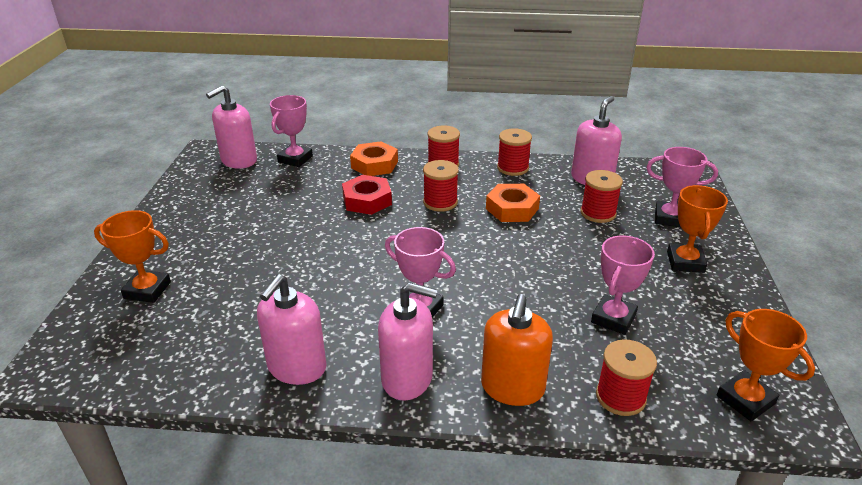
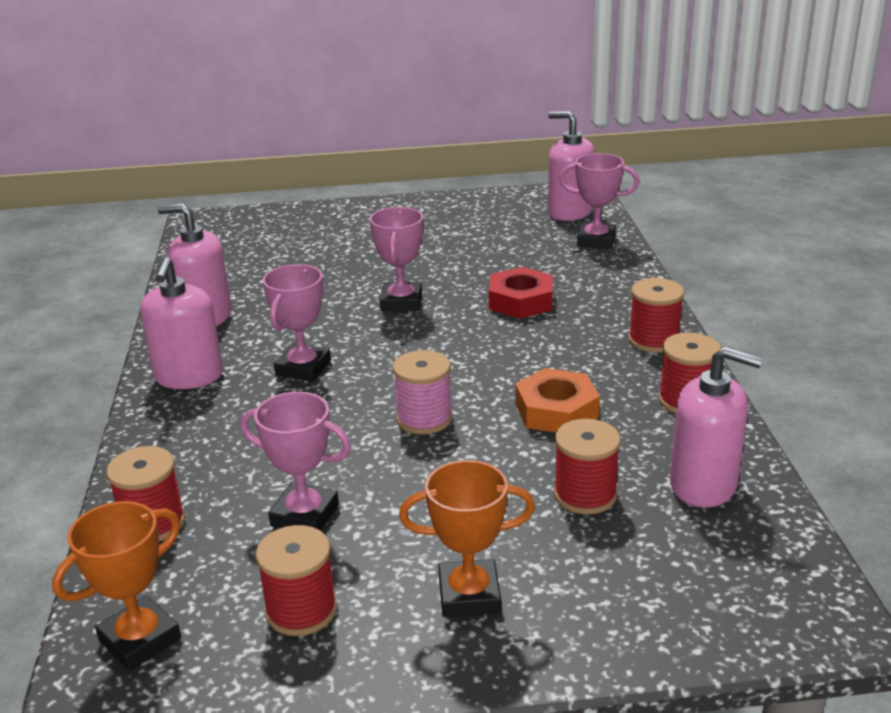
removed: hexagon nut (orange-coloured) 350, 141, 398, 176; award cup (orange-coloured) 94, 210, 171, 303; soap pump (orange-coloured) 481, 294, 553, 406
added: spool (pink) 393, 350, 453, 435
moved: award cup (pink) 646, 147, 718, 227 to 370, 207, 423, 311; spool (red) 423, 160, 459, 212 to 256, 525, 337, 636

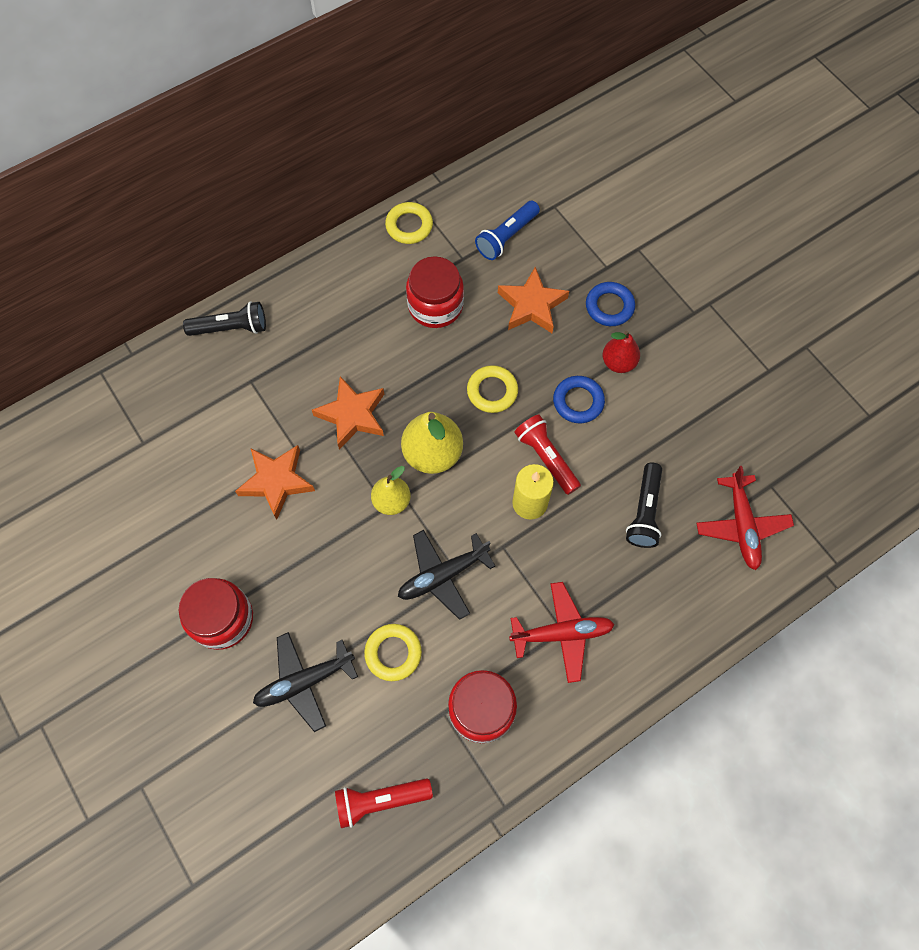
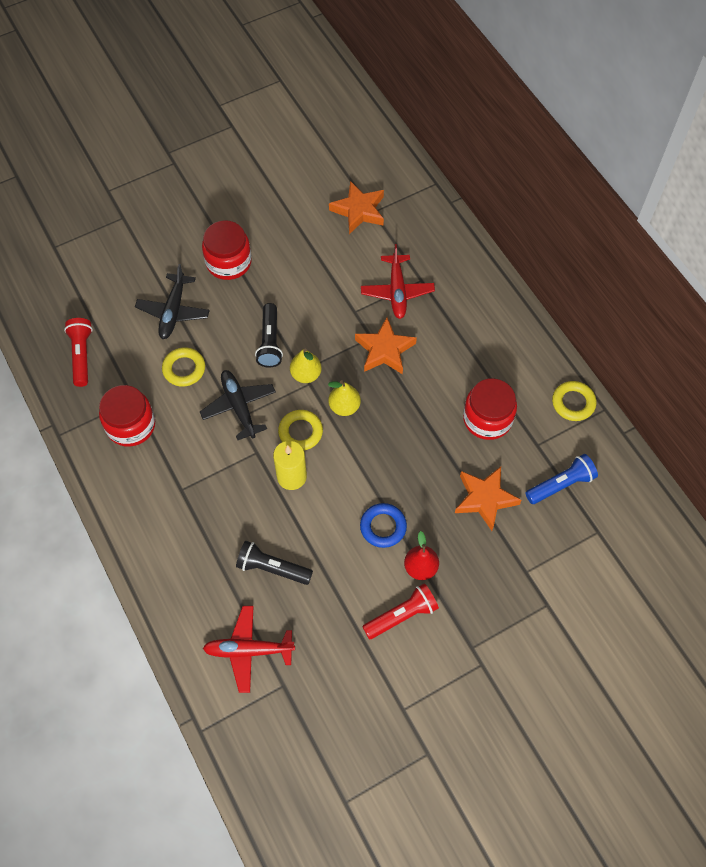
removed: torus (cobalt) 586, 282, 635, 326
moved: torch (black) 183, 302, 266, 336 to 255, 303, 283, 368; torus (bright yellow) 467, 365, 518, 413 to 278, 410, 323, 450; torch (red) 514, 414, 581, 495 to 362, 583, 439, 639; star shape (orange-coloured) 235, 445, 315, 520 to 329, 181, 384, 234; toy plane (red) 509, 582, 615, 683 to 361, 244, 435, 319
turned: torch (cobalt) 475, 201, 540, 260 = 525, 454, 598, 504 105 degrees clockwise; toy plane (black) 253, 632, 358, 732 = 135, 264, 210, 339 150 degrees counterclockwise
resized: pear (bright yellow) 401, 412, 463, 474 = 328, 380, 361, 416 x0.63

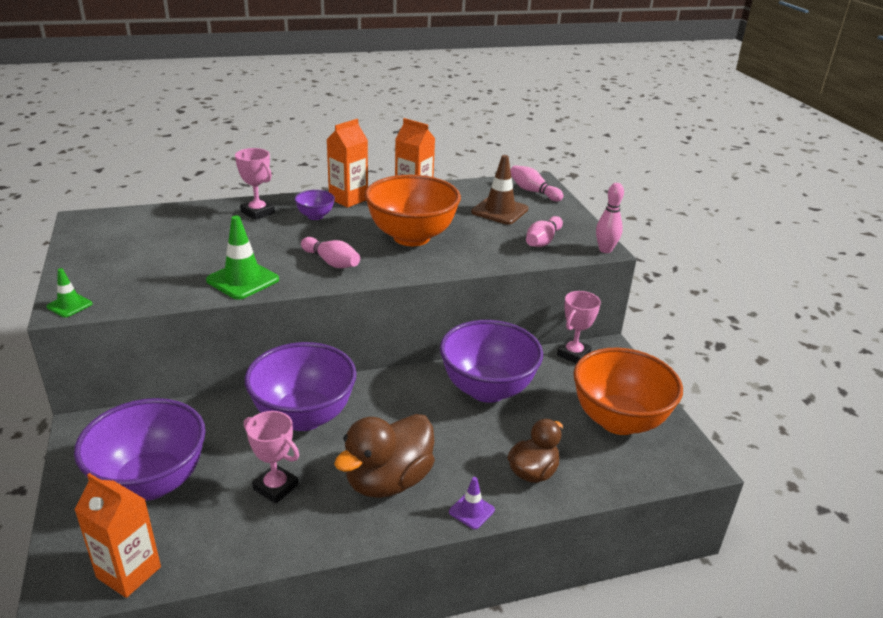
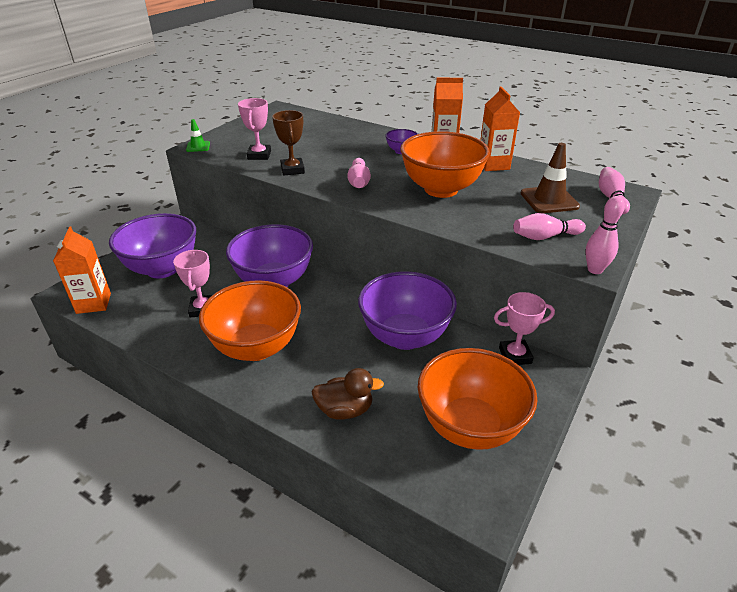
removed: safety cone (purple) 449, 477, 495, 529
moved: award cup (pink) 235, 148, 275, 220 to 238, 98, 271, 160
replaced: safety cone (green) 206, 216, 279, 300 to award cup (russet) 272, 110, 305, 176; duck (russet) 334, 414, 435, 498 to deep dish (orange-coloured) 199, 280, 301, 361

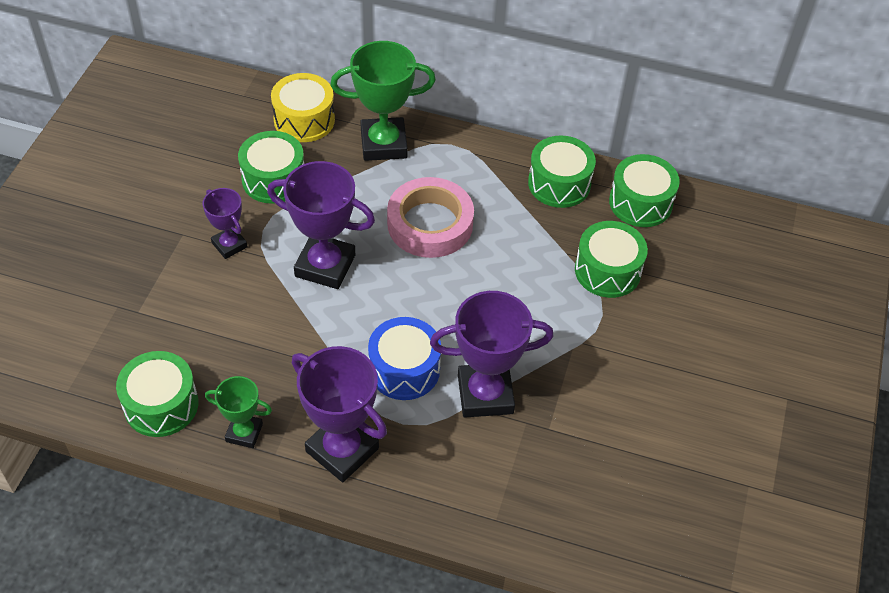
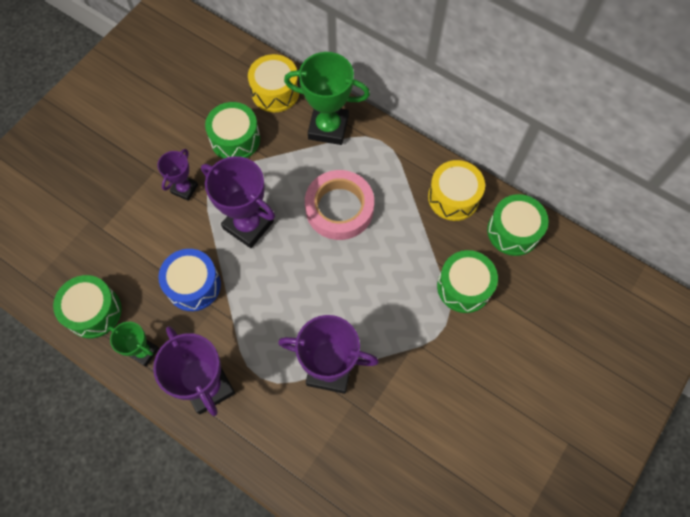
moved: snare drum (cobalt) 368, 317, 441, 400 to 158, 249, 221, 311
recoloured: snare drum (green) 528, 135, 596, 208 to snare drum (bright yellow) 428, 160, 485, 221
turned: award cup (purple) 203, 188, 248, 259 = 157, 149, 198, 201 45 degrees clockwise

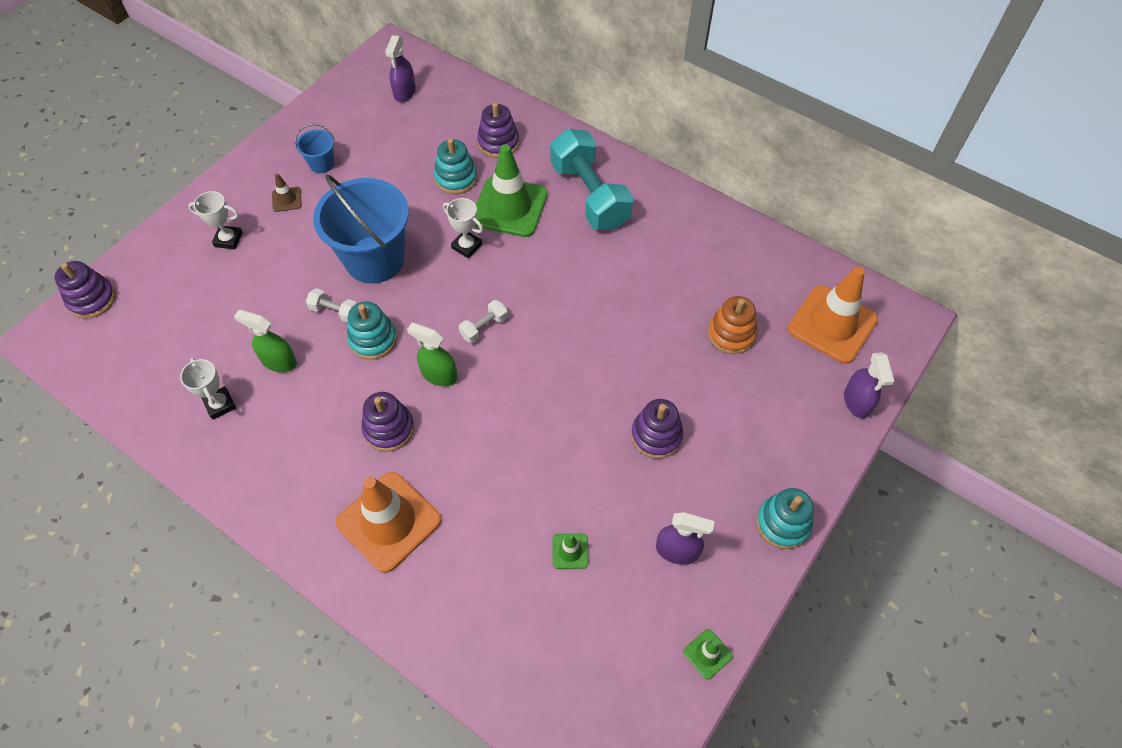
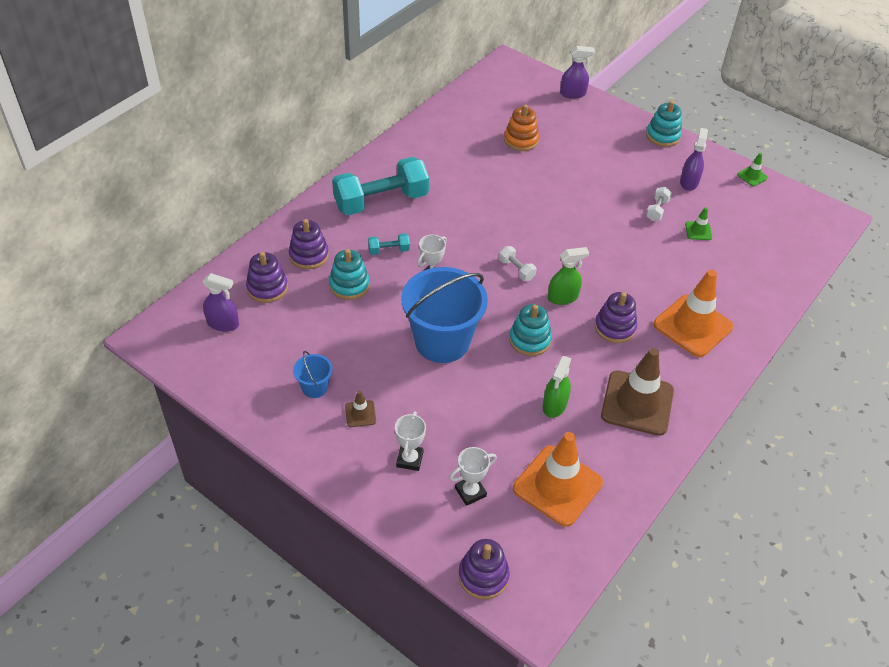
added: safety cone (russet) 601, 348, 674, 436
moved: safety cone (orange-coloured) 788, 267, 878, 364 to 513, 432, 603, 527; hand weight (snow-white) 306, 288, 357, 323 to 646, 187, 672, 221; award cup (snow-white) 180, 358, 236, 420 to 449, 447, 497, 506; stacking toy (purple) 631, 399, 683, 459 to 246, 252, 288, 303
replaced: safety cone (green) 475, 144, 548, 237 to hand weight (teal) 368, 233, 410, 255
turned: spray cleaner (green) 407, 323, 457, 386 = 548, 247, 589, 305 135 degrees counterclockwise

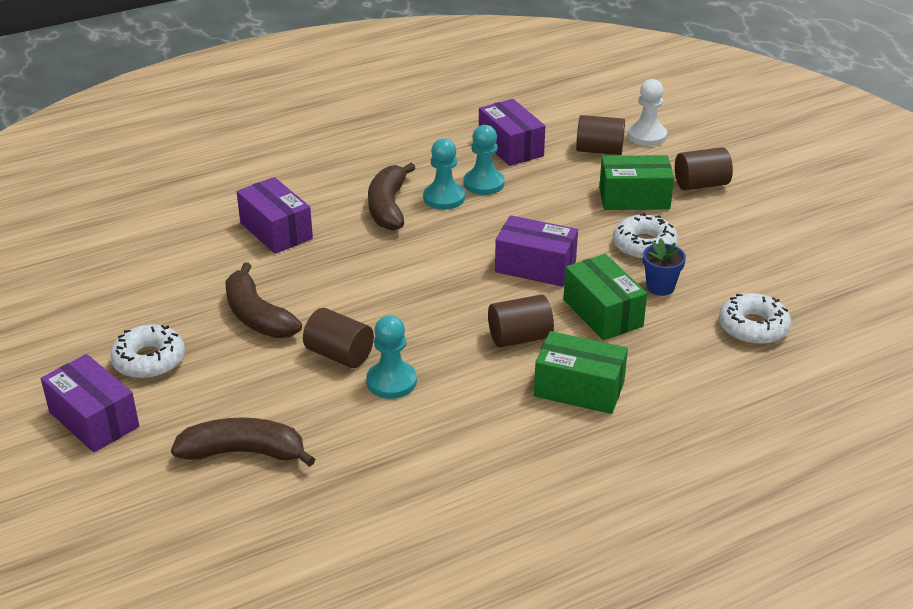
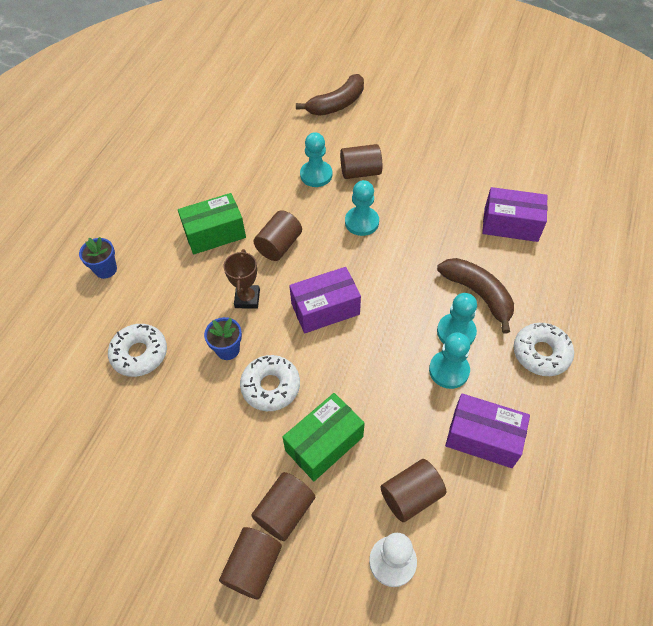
removed: toy banana (russet) 225, 262, 302, 338; package (purple) 41, 354, 139, 452
added: game pawn (teal) 345, 180, 379, 236; potted plant (cobalt) 79, 237, 117, 279; cylinder (russet) 219, 527, 282, 600
moved: glazed donut (snow-white) 110, 324, 185, 379 to 514, 323, 574, 376
replaced: package (green) 563, 254, 647, 340 to award cup (russet) 224, 249, 260, 309

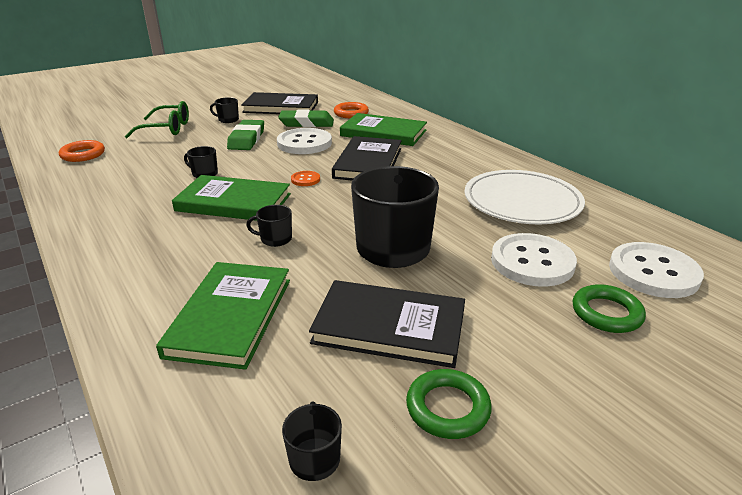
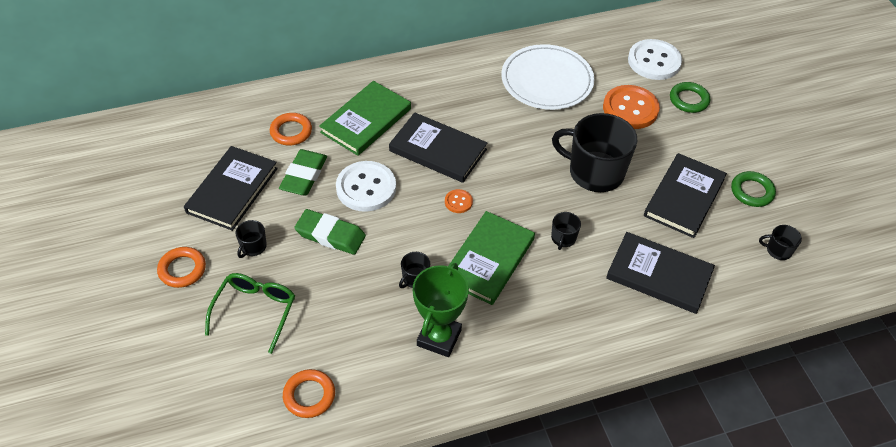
added: torus (orange-coloured) 157, 247, 206, 288; award cup (green) 413, 263, 469, 357
recoloured: button (snow-white) 491, 233, 577, 287 to button (orange-coloured) 603, 85, 660, 129; hardcover (green) 156, 262, 290, 370 to hardcover (black) 606, 232, 715, 314

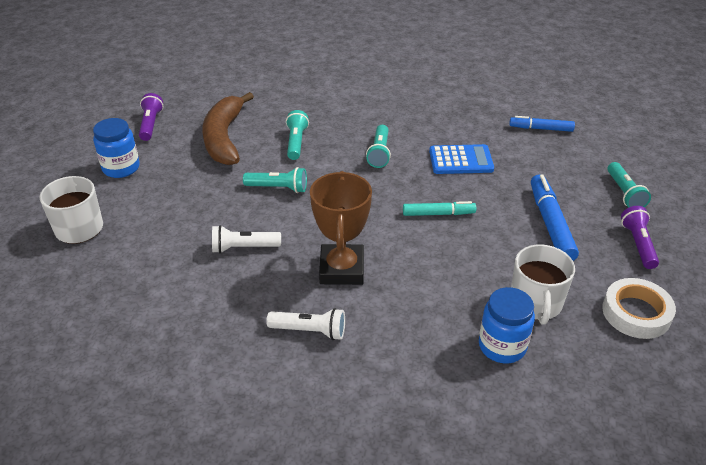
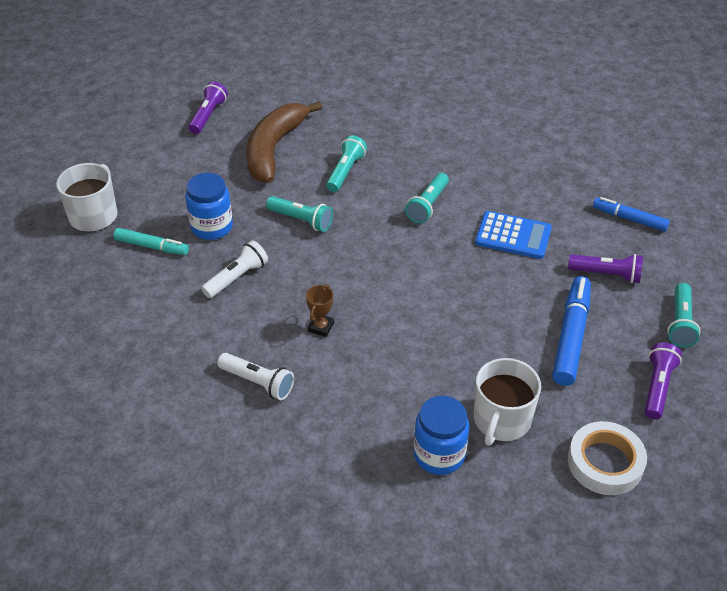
added: torch (purple) 568, 254, 643, 283
moved: jam jar (cobalt) 93, 118, 140, 178 to 185, 173, 233, 240; marker pen (teal) 403, 201, 476, 216 to 114, 228, 189, 255
turned: torch (snow-white) 212, 225, 281, 253 = 201, 240, 268, 298 120 degrees clockwise
resized: award cup (russet) 310, 171, 372, 285 = 306, 284, 334, 337 x0.44

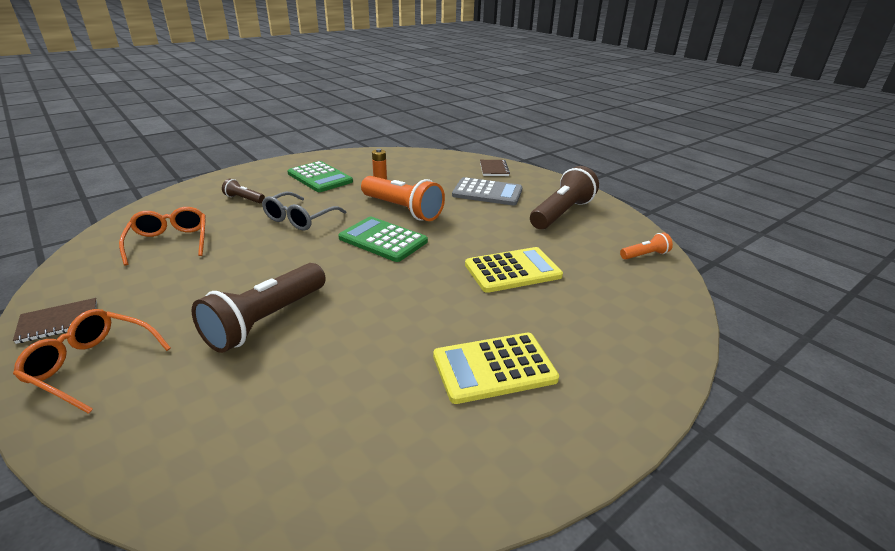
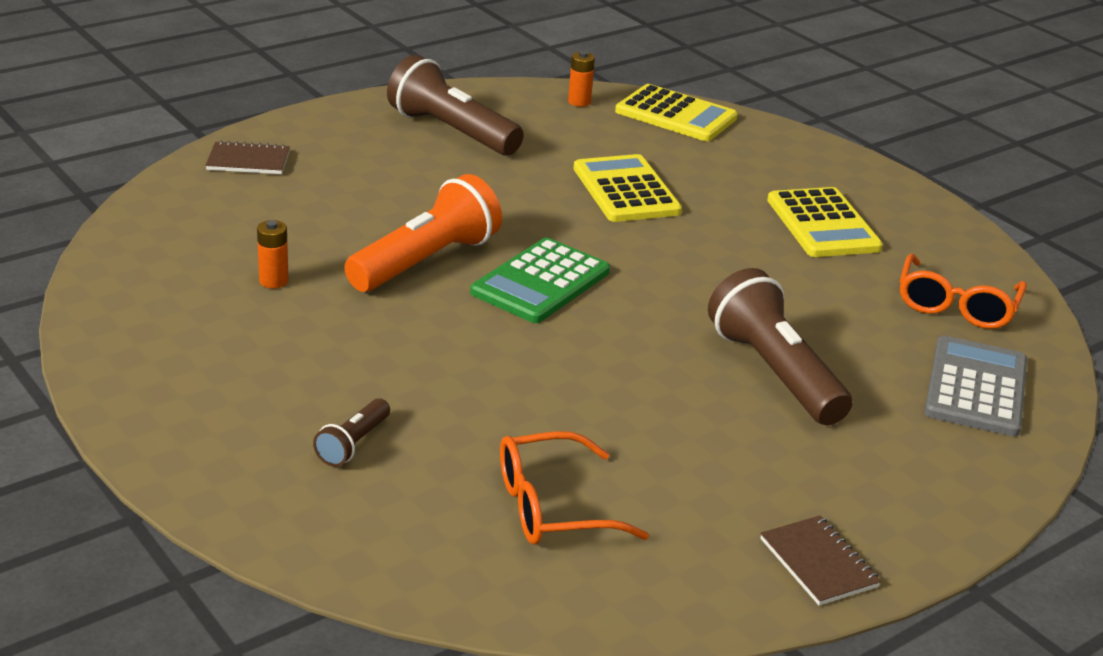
removed: calculator (green) 287, 161, 353, 192; spectacles (grey) 262, 192, 346, 231
added: calculator (bright yellow) 615, 84, 738, 141
moved: calculator (grey) 452, 177, 523, 205 to 924, 336, 1027, 436; spectacles (orange-coloured) 13, 309, 171, 414 to 900, 254, 1027, 329
replaced: torch (orange-coloured) 620, 233, 673, 260 to battery (orange-coloured) 568, 51, 595, 107
turned: torch (russet) 192, 263, 326, 353 = 708, 268, 852, 425 150 degrees counterclockwise

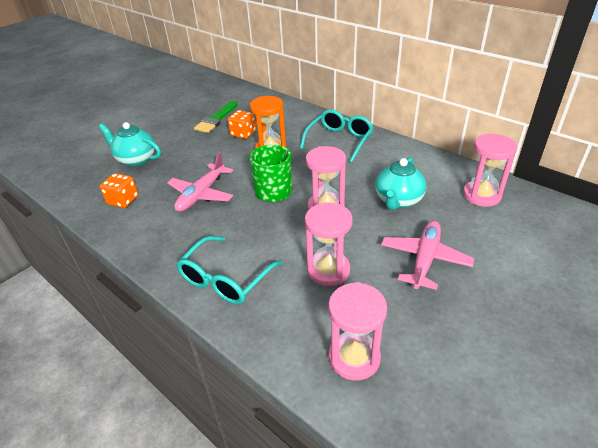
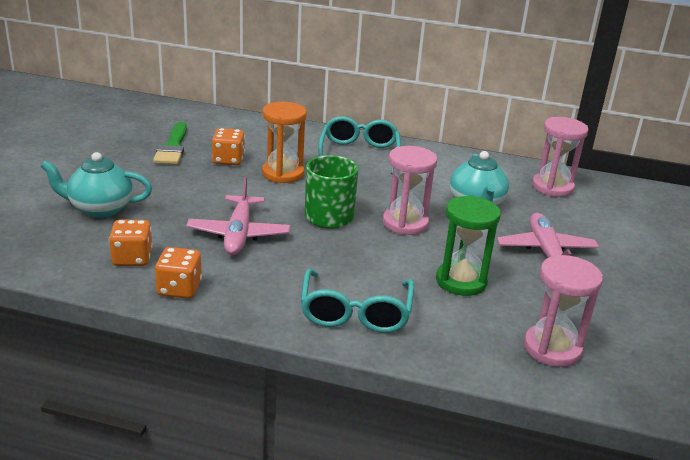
added: die (orange-coloured) 155, 247, 202, 299
recoloured: sandglass (pink) 305, 203, 352, 286 to sandglass (green) 436, 195, 501, 296

